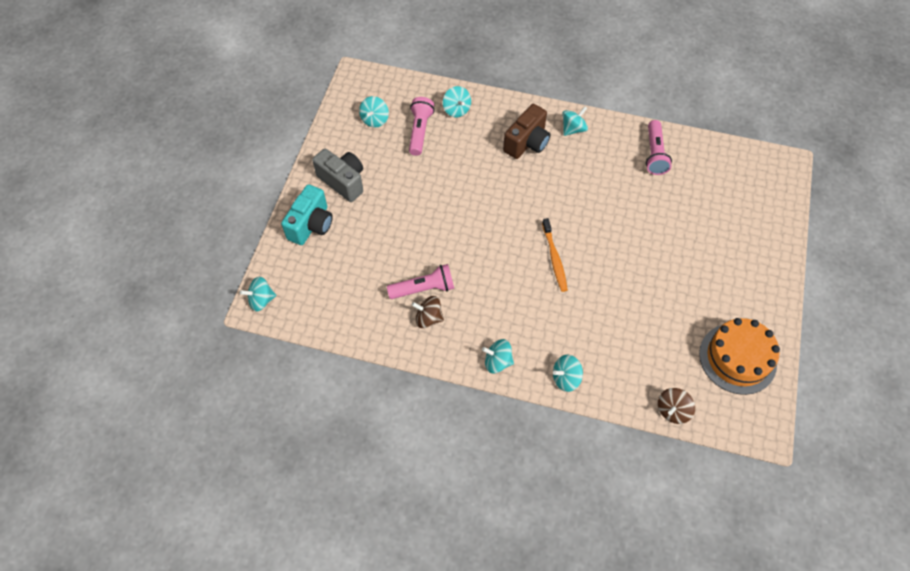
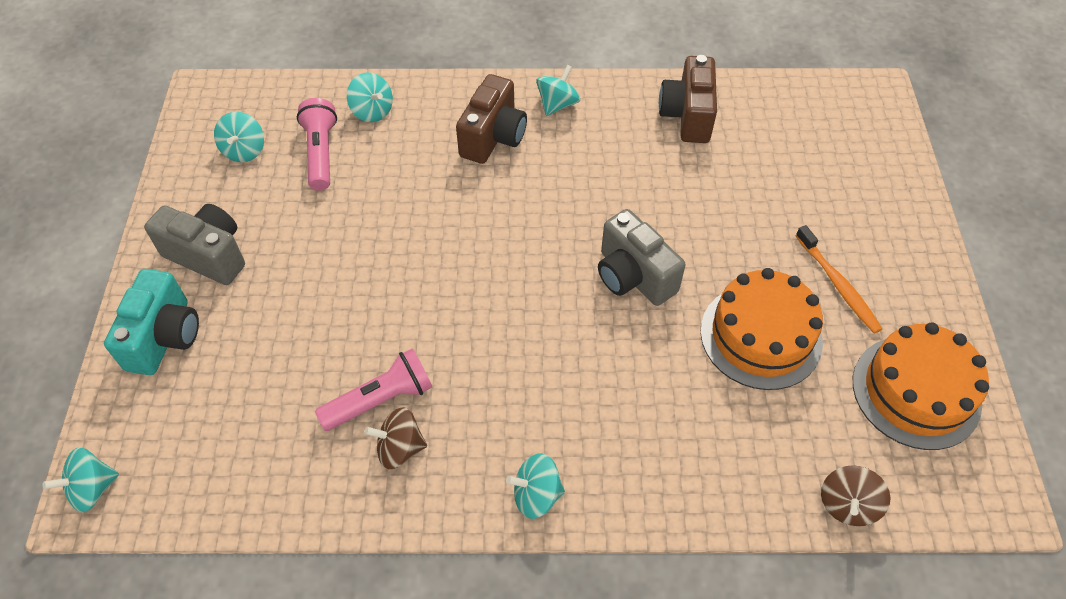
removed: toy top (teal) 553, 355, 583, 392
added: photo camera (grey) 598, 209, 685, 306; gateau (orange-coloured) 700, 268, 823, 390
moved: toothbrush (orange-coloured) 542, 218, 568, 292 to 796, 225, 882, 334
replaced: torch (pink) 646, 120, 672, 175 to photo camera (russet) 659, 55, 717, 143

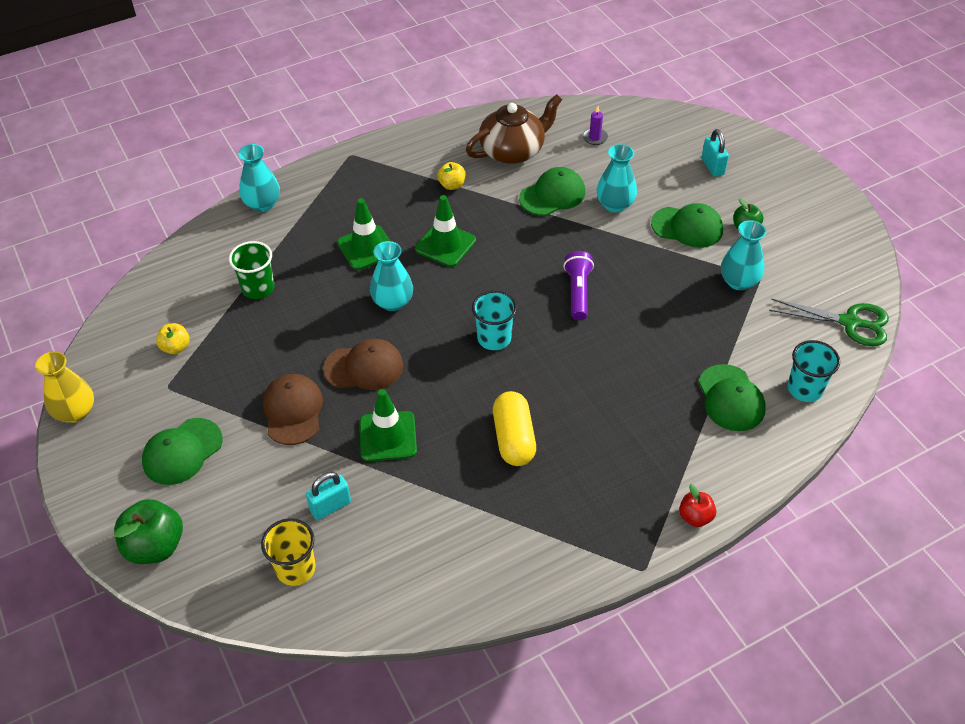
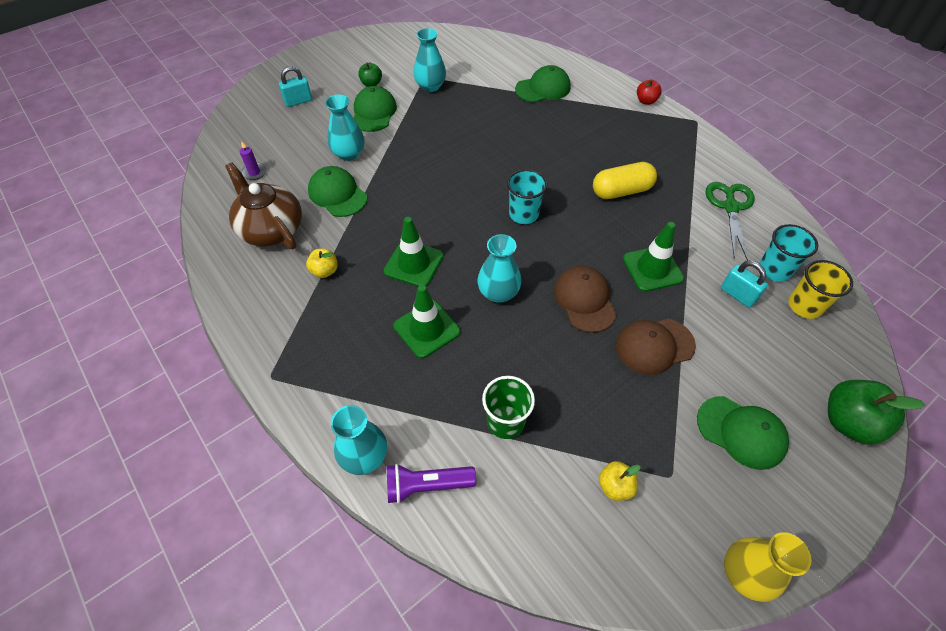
moved: torch (purple) 563, 251, 594, 320 to 386, 464, 476, 504; scissors (green) 769, 298, 889, 346 to 706, 182, 754, 261; beaker (teal) 787, 340, 840, 402 to 759, 224, 818, 282

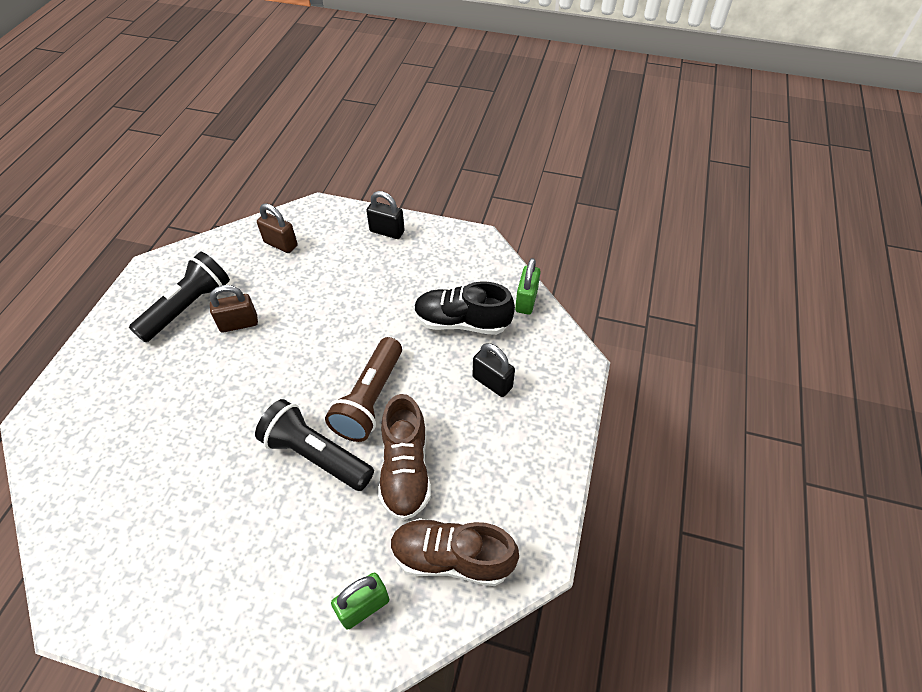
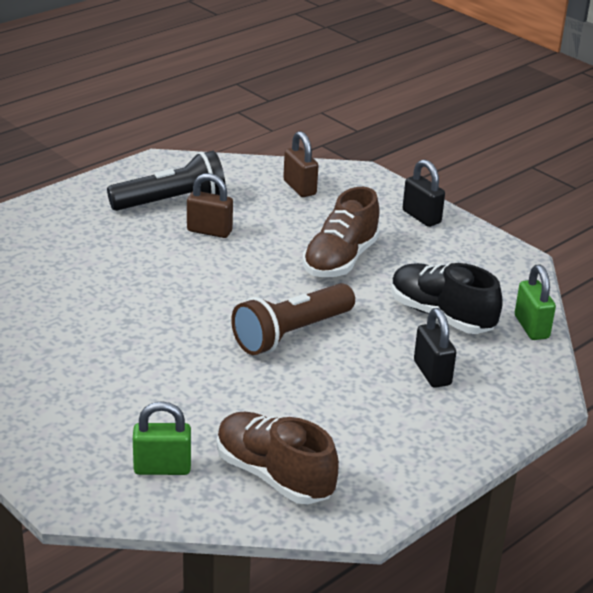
removed: torch (black) 255, 399, 374, 491
moved: shoe (russet) 378, 394, 431, 521 to 303, 187, 380, 277
turned: lock (green) 515, 258, 541, 315 = 515, 265, 556, 340 60 degrees counterclockwise

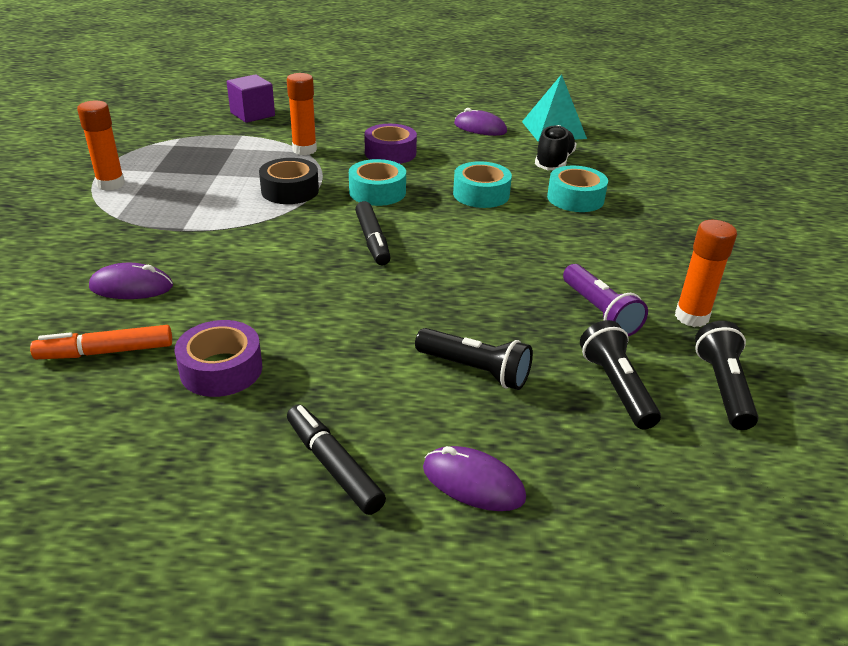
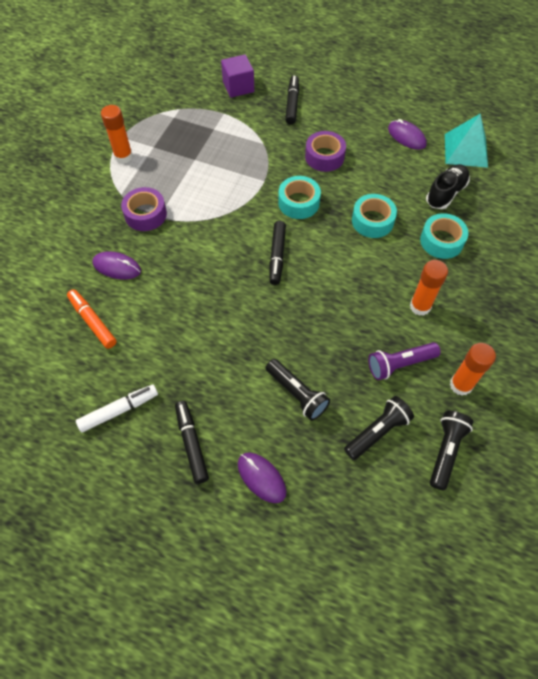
removed: tape (black) 259, 158, 319, 204
added: marker pen (black) 285, 76, 299, 125; marker pen (snow-white) 76, 385, 158, 432
moved: glue (orange-coloured) 287, 73, 317, 155 to 410, 260, 448, 316; tape (purple) 174, 320, 263, 397 to 121, 187, 167, 231
turned: torch (purple) 563, 264, 648, 336 = 368, 342, 441, 380 75 degrees clockwise; torch (black) 580, 320, 661, 430 = 344, 396, 414, 460 45 degrees clockwise; marker pen (orange-coloured) 30, 325, 172, 359 = 67, 289, 117, 349 45 degrees clockwise

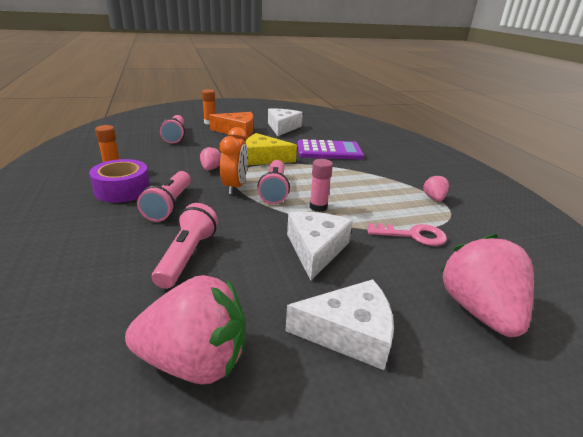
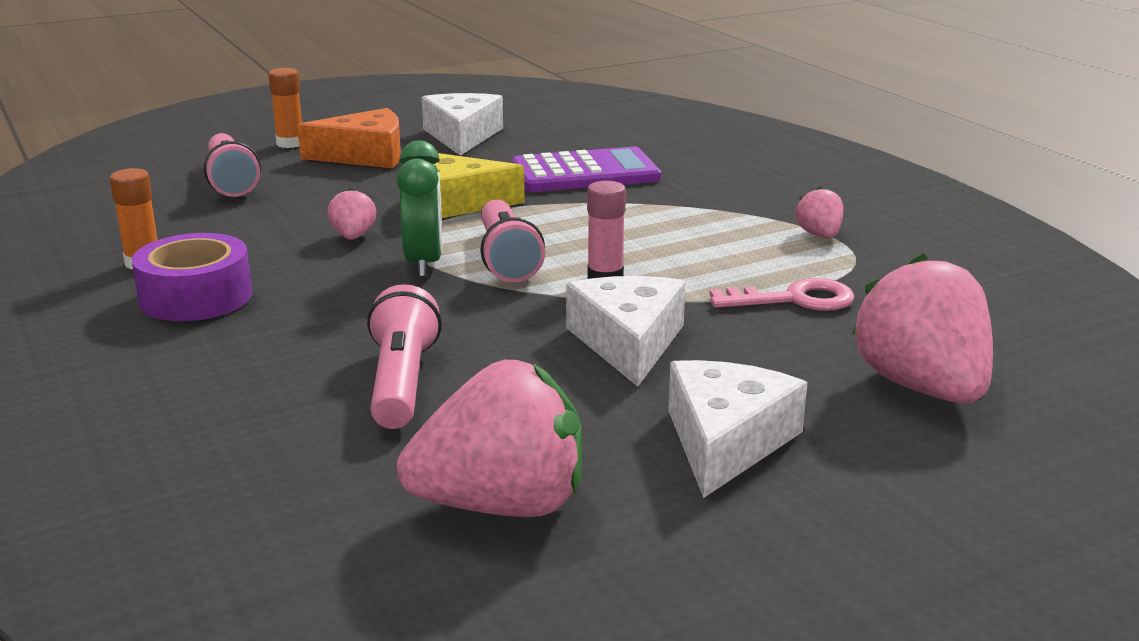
removed: torch (pink) 137, 171, 191, 222
recoloured: alarm clock (orange-coloured) 220, 127, 248, 194 to alarm clock (green) 397, 140, 442, 277
turned: piece of cheese (snow-white) 285, 279, 394, 370 = 668, 360, 807, 498 60 degrees counterclockwise

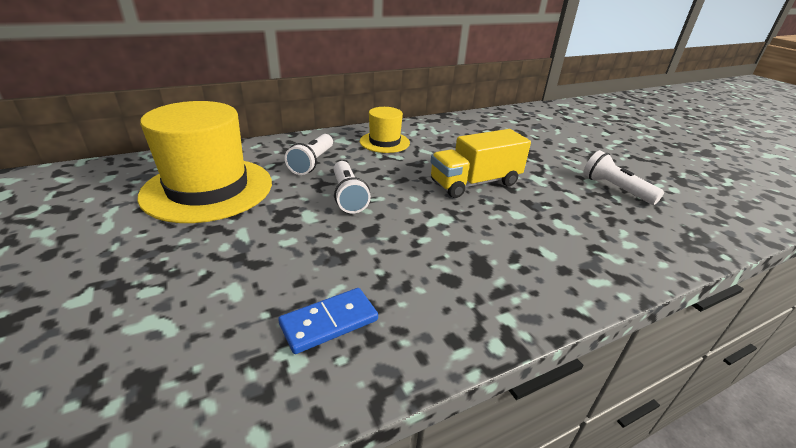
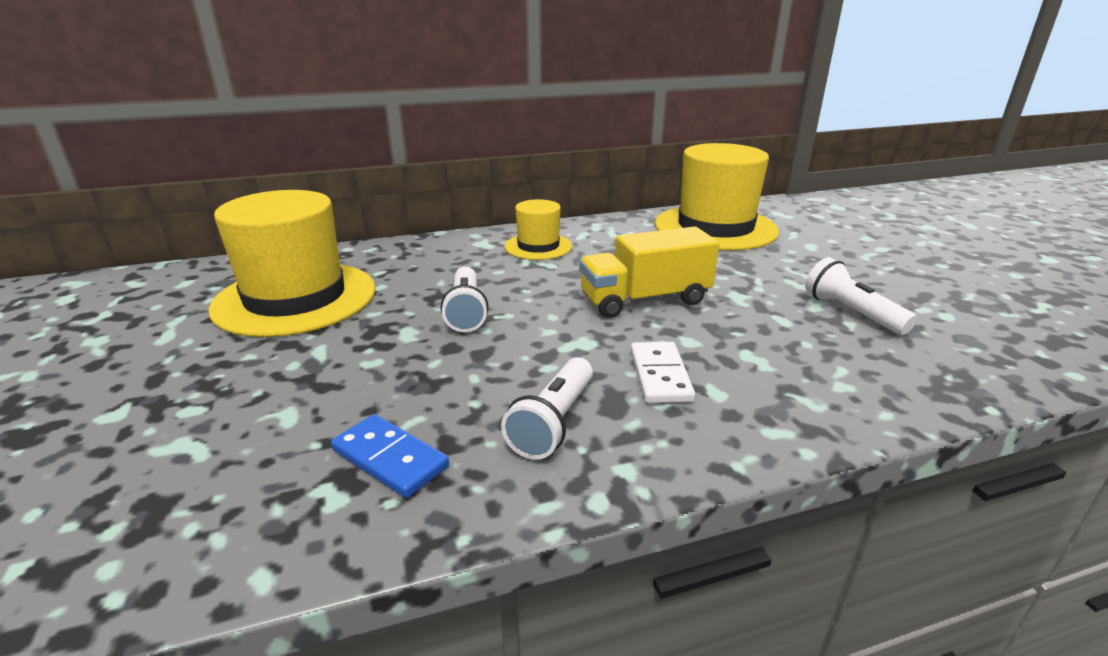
added: top hat (bright yellow) 655, 143, 779, 250; domino piece (snow-white) 631, 342, 695, 403
moved: torch (snow-white) 285, 134, 333, 175 to 501, 357, 593, 460
turned: domino piece (cobalt) 278, 288, 378, 354 = 331, 414, 449, 498 60 degrees clockwise

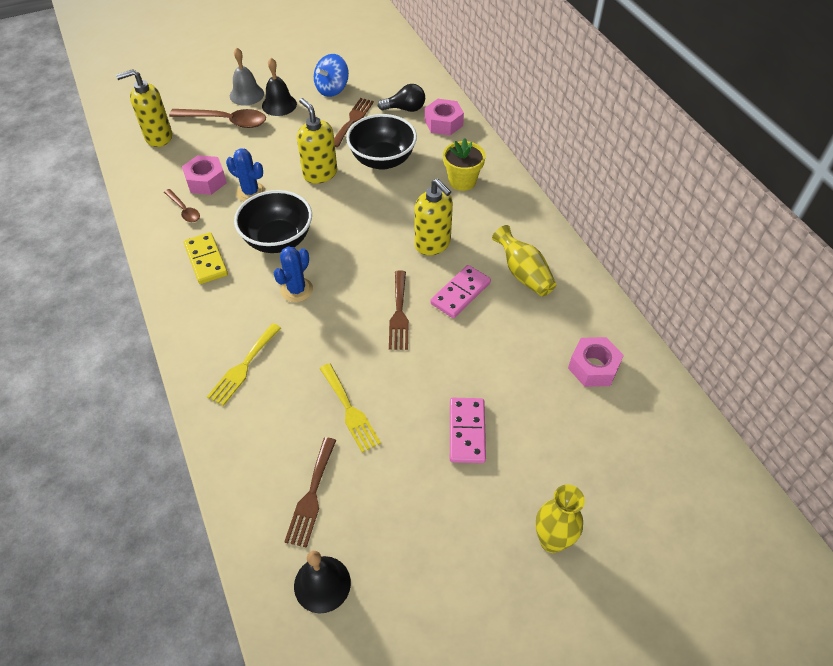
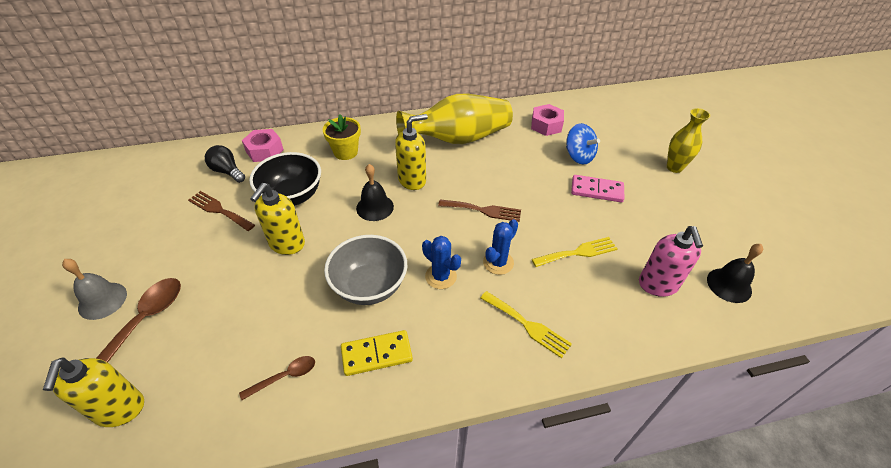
removed: hexagon nut (pink) 182, 155, 227, 195; domino piece (pink) 430, 265, 491, 318
moved: toy top (cobalt) 314, 54, 349, 97 to 566, 123, 600, 165; bell (black) 262, 58, 297, 116 to 356, 164, 394, 221; saguaro cactus (cobalt) 226, 148, 265, 201 to 483, 219, 518, 275
replaced: dinner fork (russet) 284, 437, 336, 548 to soap pump (pink) 639, 226, 703, 297
recoloured: deep dish (black) 234, 190, 312, 253 to deep dish (grey) 324, 235, 407, 305
turned: light bulb (black) 378, 84, 425, 112 = 205, 145, 245, 183 60 degrees counterclockwise; soap pump (bright yellow) 297, 98, 337, 184 = 250, 183, 305, 255 45 degrees counterclockwise
resized: tall vase (bright yellow) 492, 225, 556, 297 = 396, 94, 513, 144 x1.81

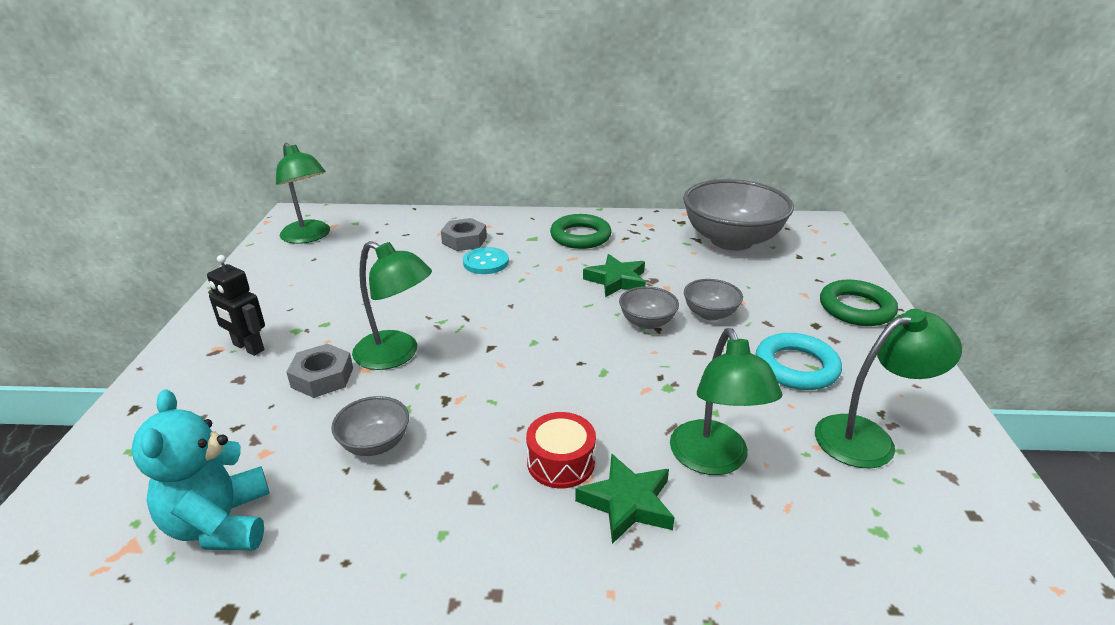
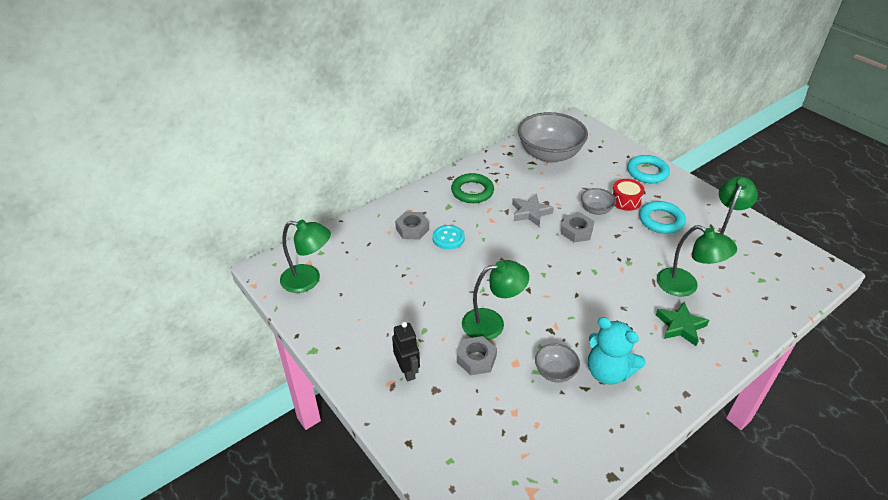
moved: teddy bear (teal) 131, 389, 270, 550 to 588, 317, 646, 385; snare drum (red) 526, 412, 596, 489 to 612, 179, 645, 211
replaced: deep dish (grey) 619, 286, 679, 329 to hexagon nut (grey) 561, 213, 595, 242
recoloured: star shape (green) 583, 254, 646, 297 to star shape (grey) 512, 194, 554, 227; torus (green) 820, 280, 898, 326 to torus (teal) 627, 155, 670, 183
turned: toy robot (black) 207, 255, 265, 356 = 392, 322, 420, 382 105 degrees counterclockwise

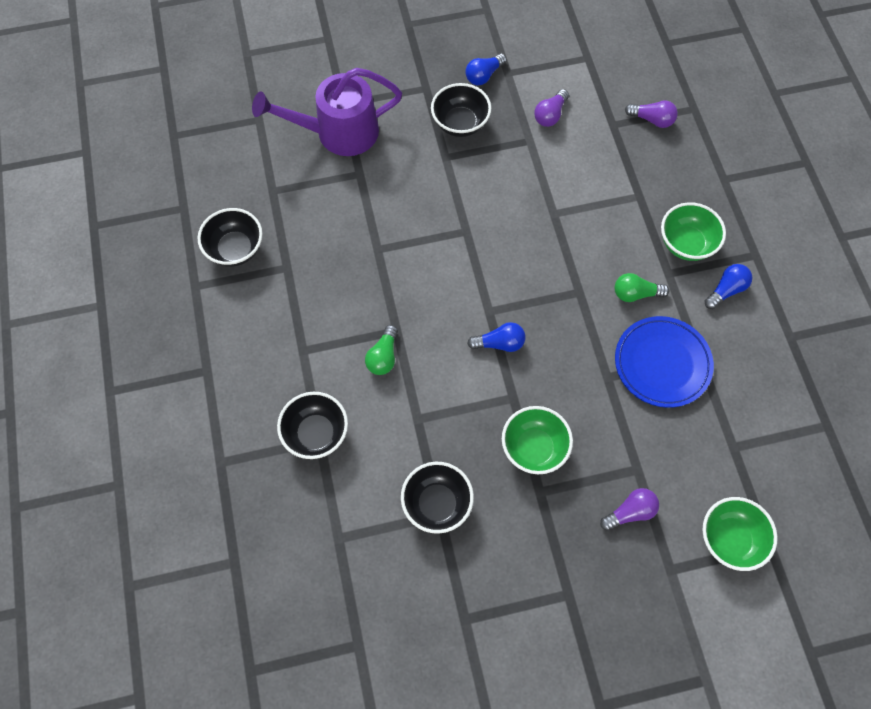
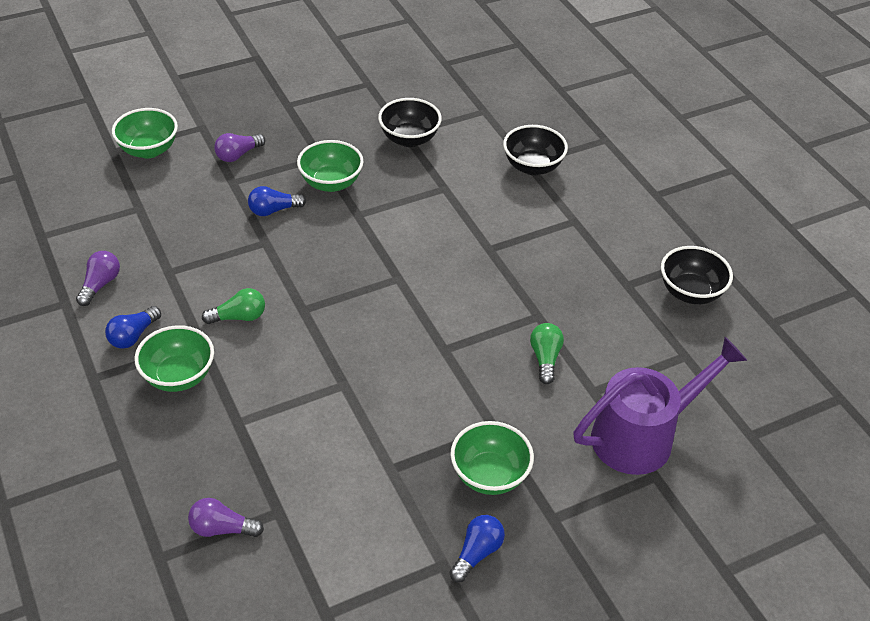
removed: dinner plate (cobalt) 615, 316, 714, 408
moved: light bulb (purple) 534, 89, 569, 127 to 76, 251, 120, 306; light bulb (cobalt) 467, 322, 525, 352 to 248, 186, 306, 216; light bulb (green) 365, 325, 398, 375 to 530, 323, 564, 384
recoloured: deep dish (black) 431, 83, 491, 137 to deep dish (green) 450, 421, 534, 495

